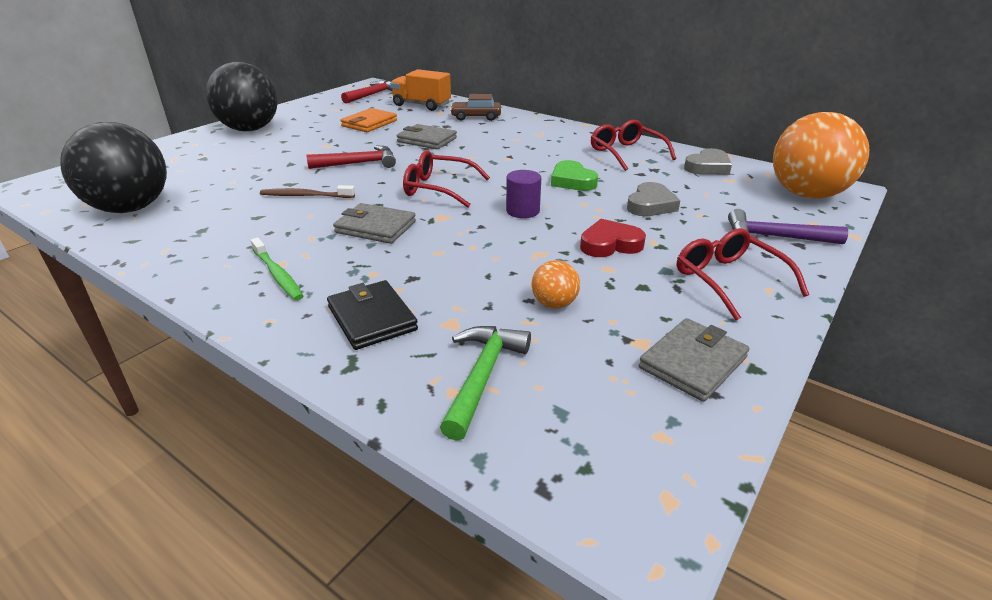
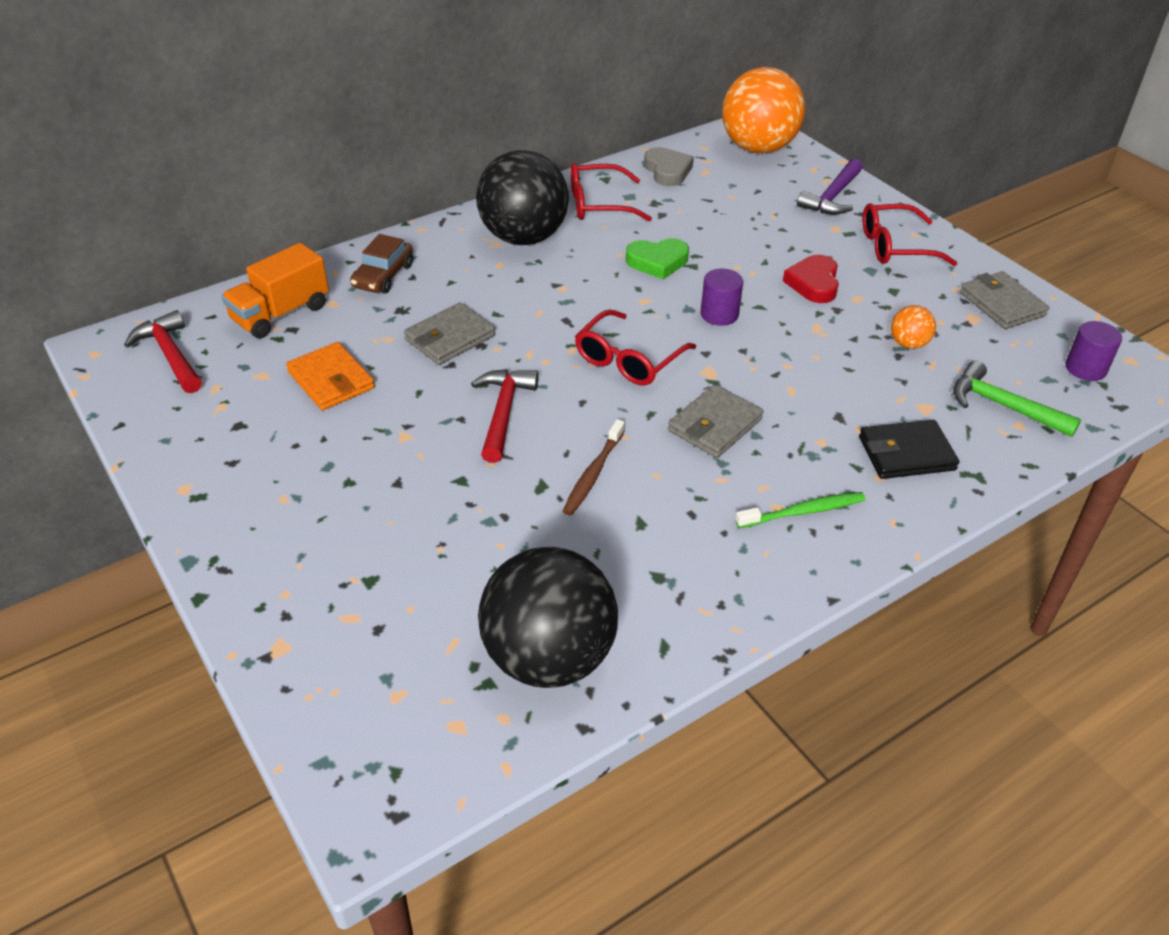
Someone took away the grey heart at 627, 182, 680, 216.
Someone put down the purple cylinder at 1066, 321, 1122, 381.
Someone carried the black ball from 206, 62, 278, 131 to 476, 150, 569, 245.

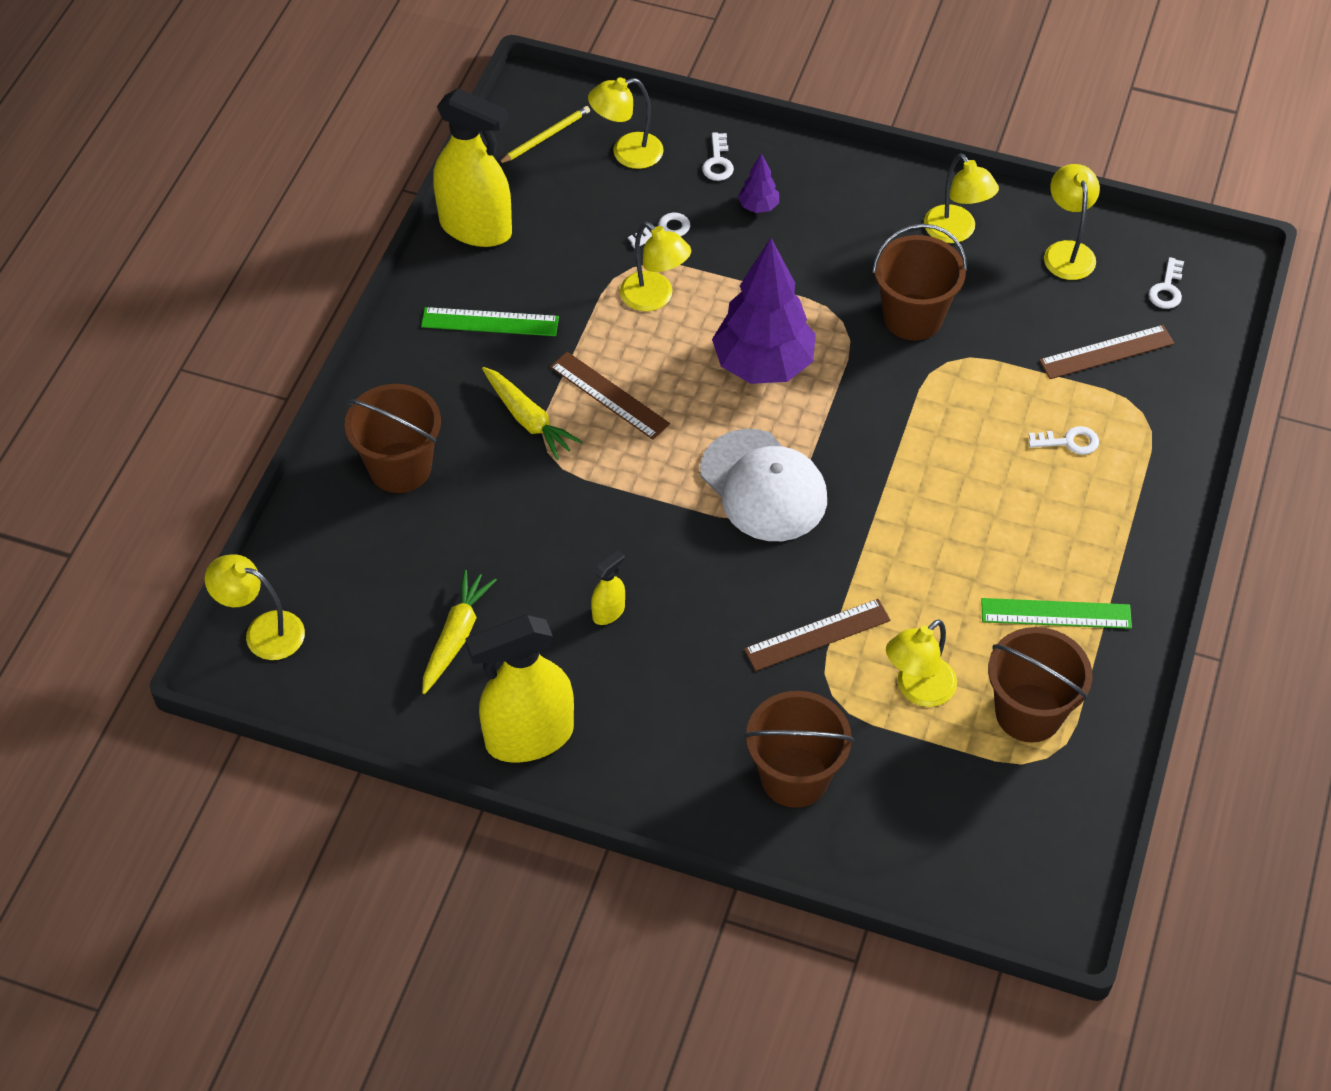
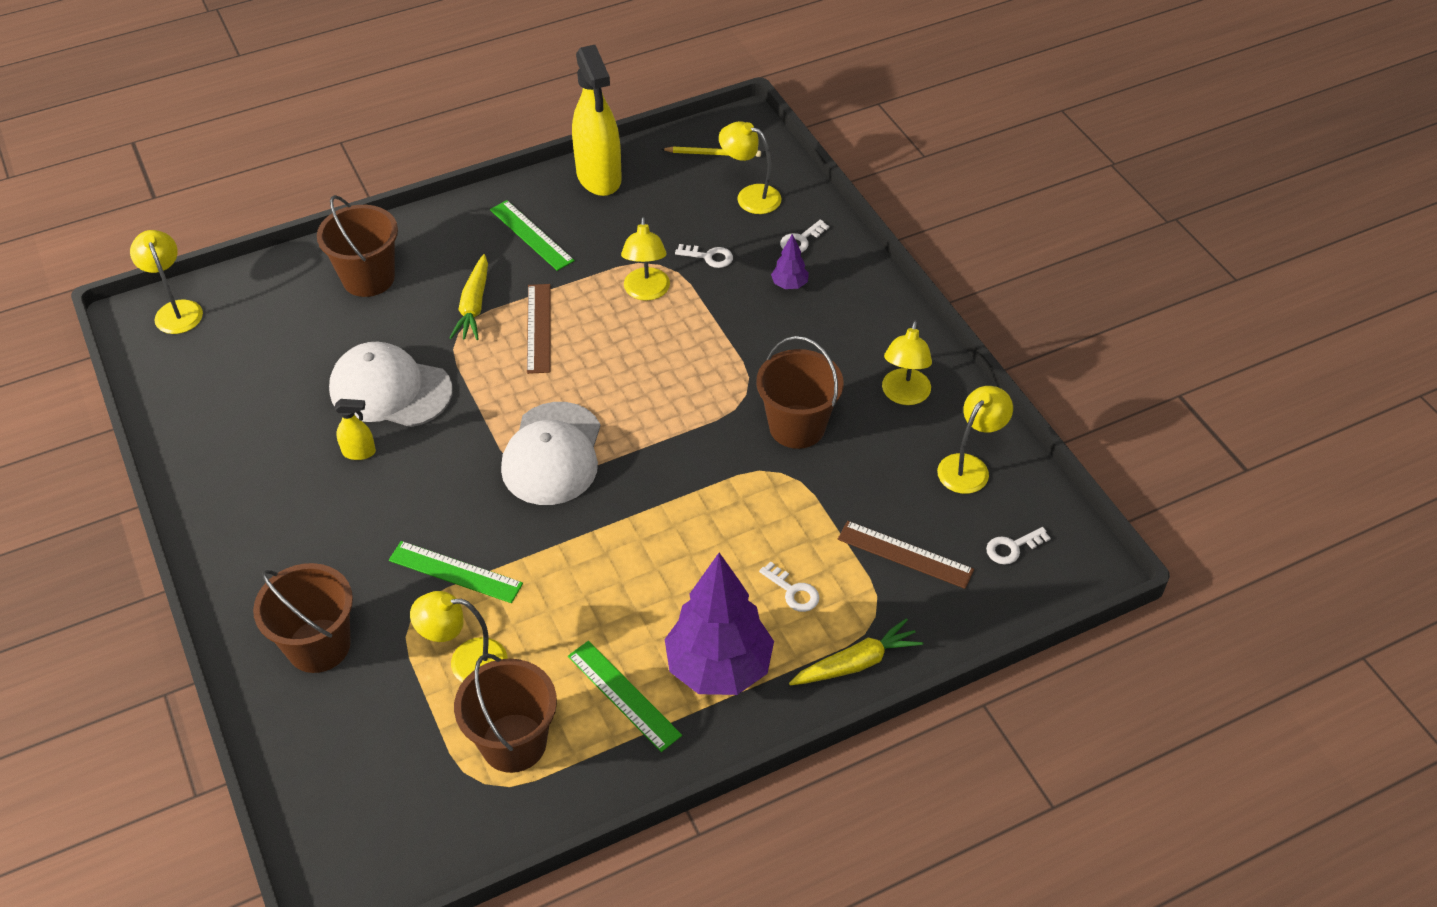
Someone took away the yellow spray bottle at 465, 615, 574, 763.
Someone put down the white cap at 329, 342, 453, 427.
Someone carried the yellow carrot from 422, 570, 497, 694 to 789, 618, 923, 685.
Someone carried the purple tree from 712, 238, 816, 384 to 665, 553, 774, 695.
Someone repainted the brown ruler at 744, 599, 891, 671, which became the green ruler at 389, 541, 523, 603.

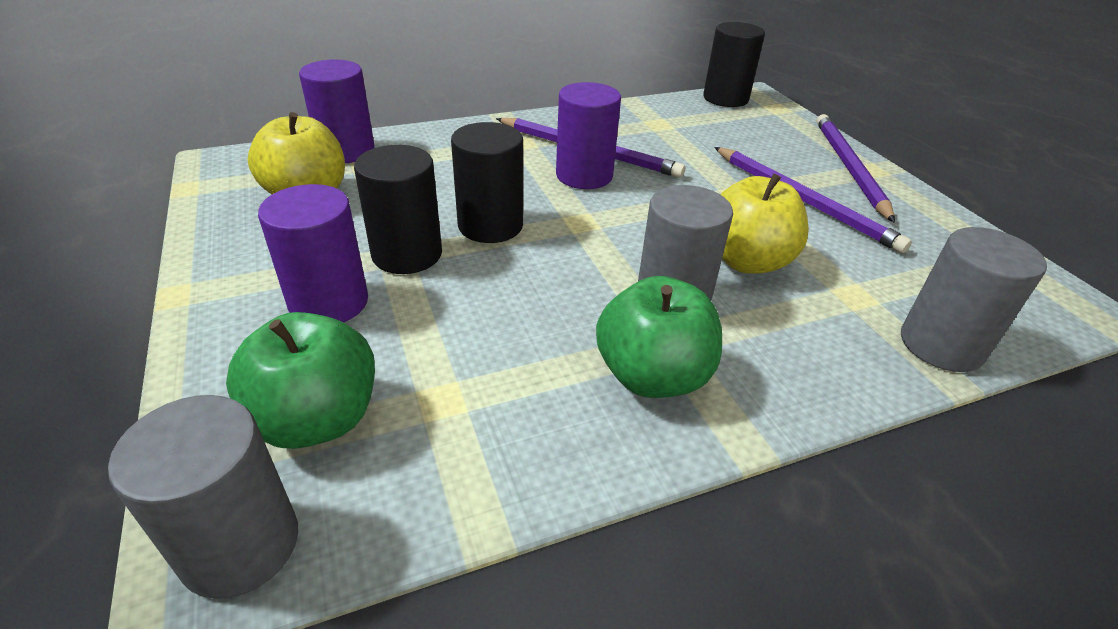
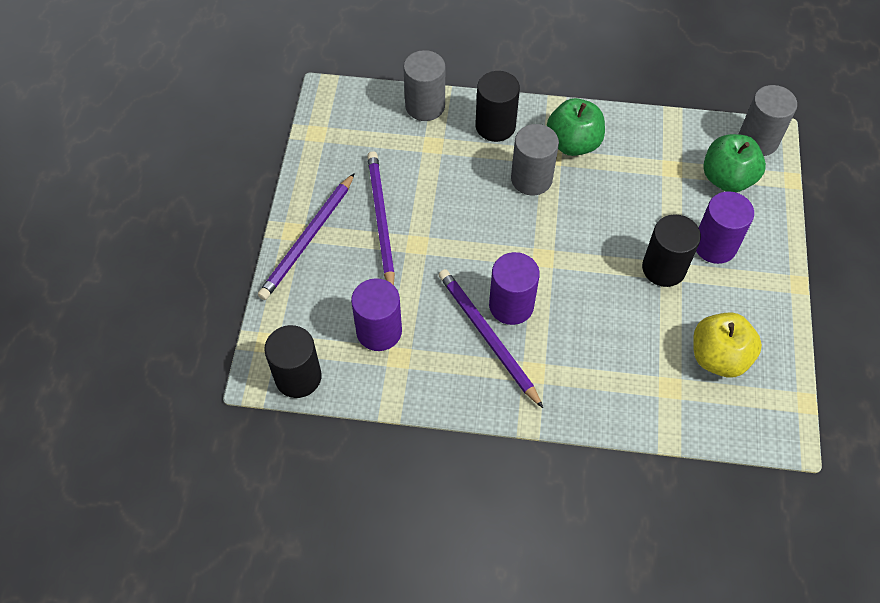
Someone took away the yellow apple at 720, 174, 809, 274.
Someone carried the purple cylinder from 299, 59, 375, 163 to 351, 278, 402, 351.
Someone carried the black cylinder from 451, 122, 523, 243 to 475, 71, 520, 142.

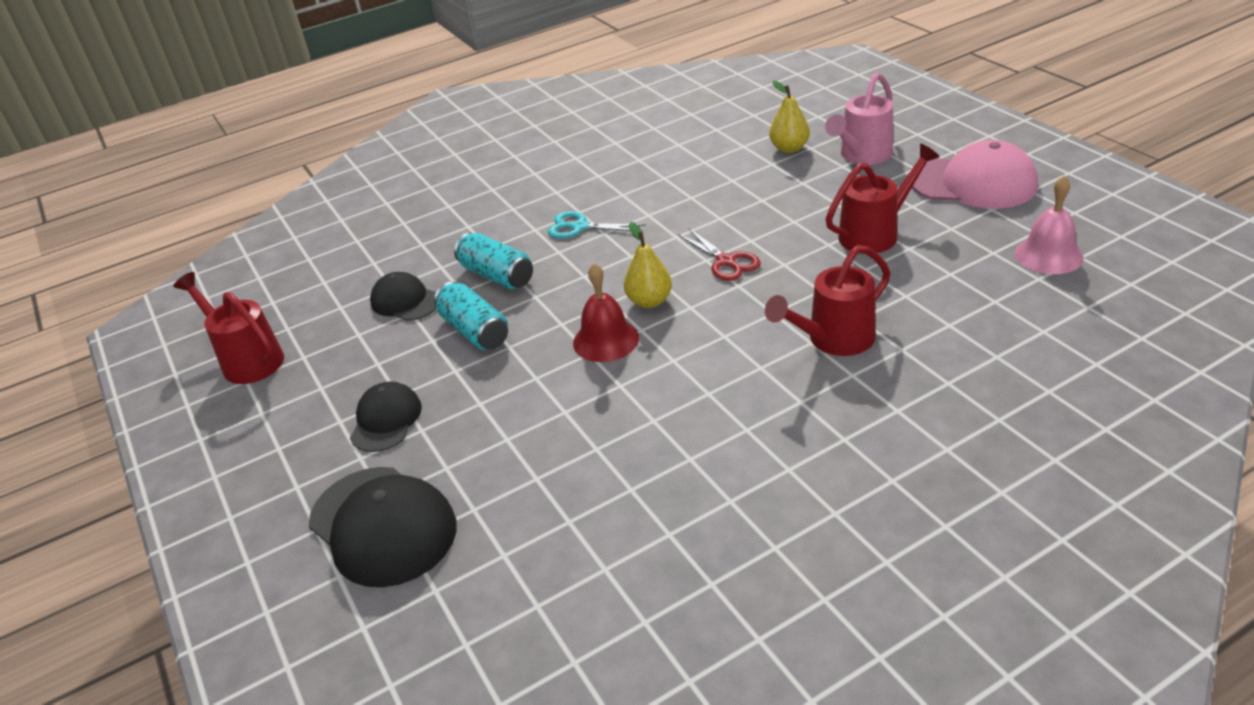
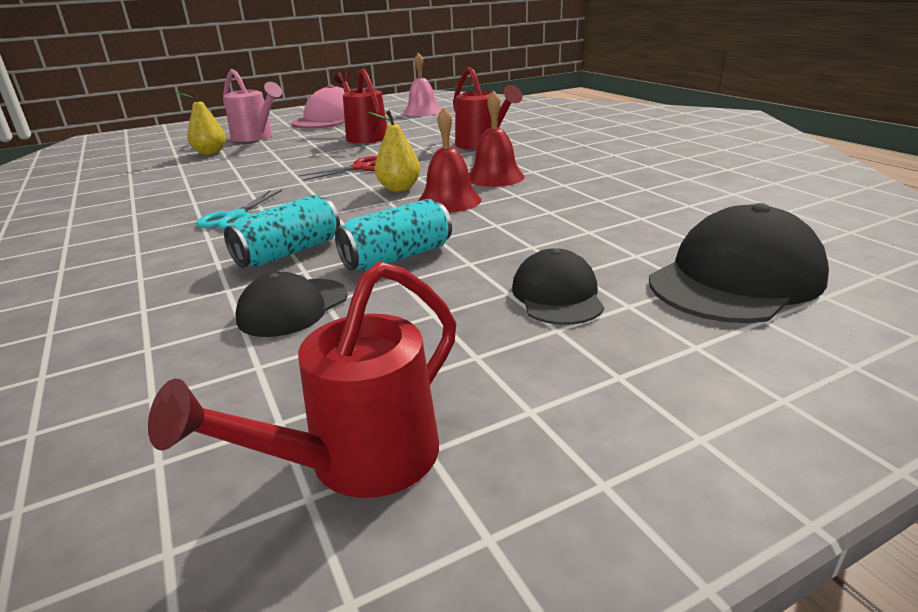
Someone put down the red bell at 469, 91, 524, 187.
Someone rotated the black cap at 350, 381, 422, 452 by 75 degrees clockwise.

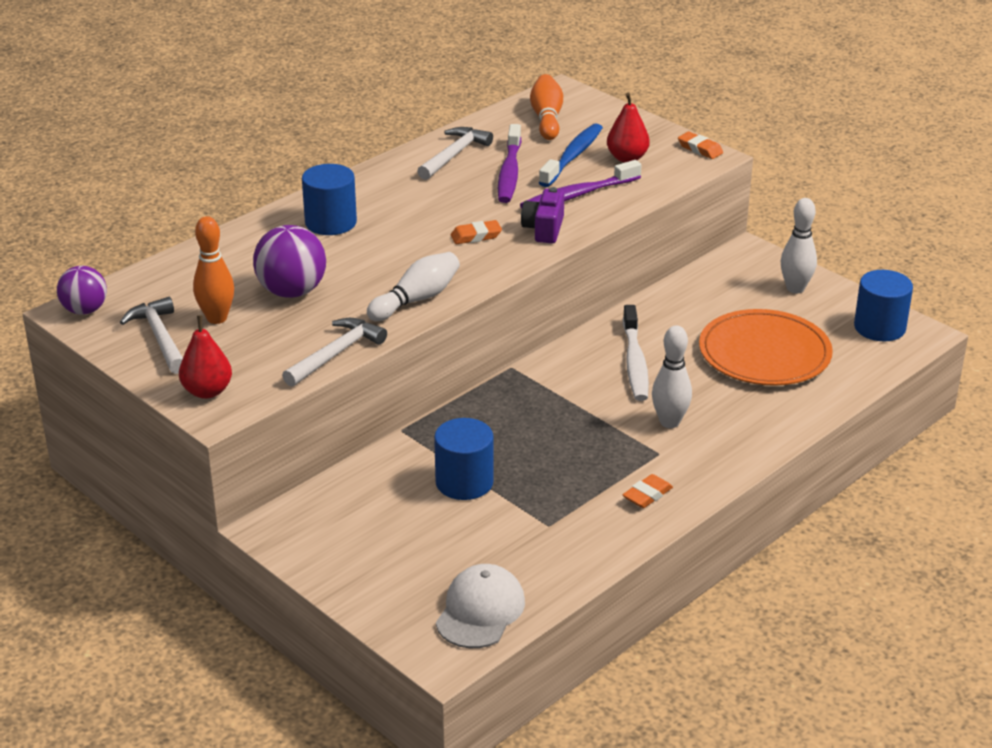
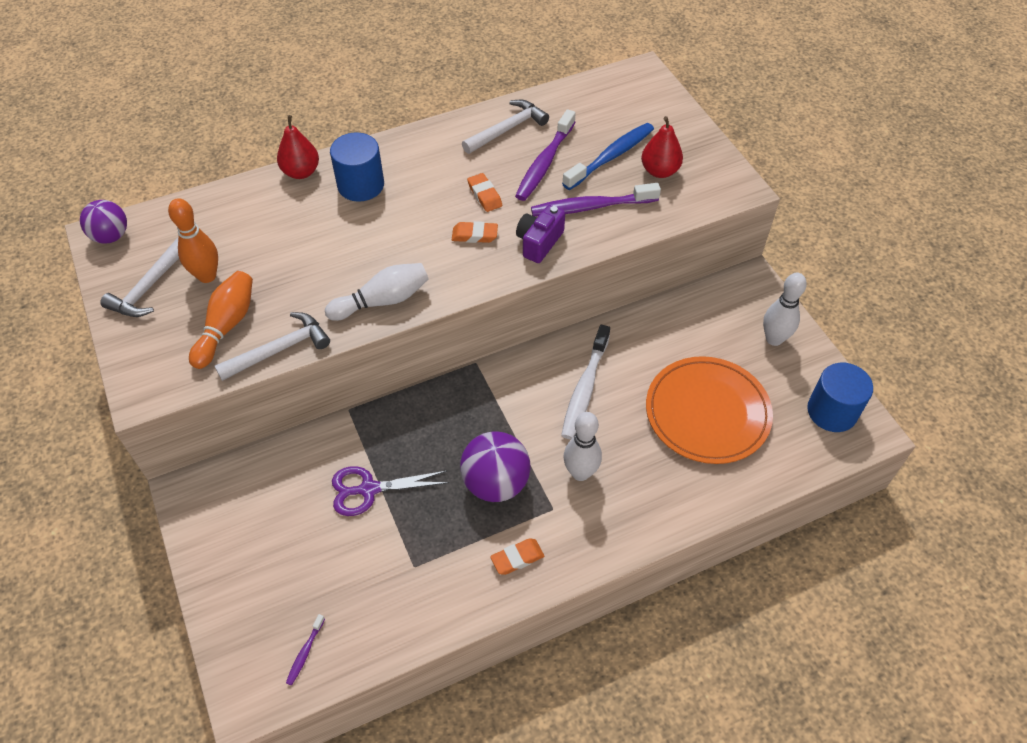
Someone carried the red pear from 179, 315, 232, 399 to 277, 115, 319, 179.
Someone carried the purple ball from 253, 225, 326, 298 to 460, 431, 531, 502.
Someone carried the orange bowling pin from 530, 74, 563, 140 to 189, 271, 253, 369.
Someone carried the orange eraser from 678, 132, 723, 159 to 467, 173, 502, 212.
Someone swapped the blue cylinder at 434, 418, 494, 500 for the purple scissors at 332, 466, 449, 516.
Someone swapped the white cap at 436, 564, 525, 648 for the purple toothbrush at 286, 614, 325, 685.
Someone rotated the white hammer at 120, 297, 183, 374 by 150 degrees counterclockwise.

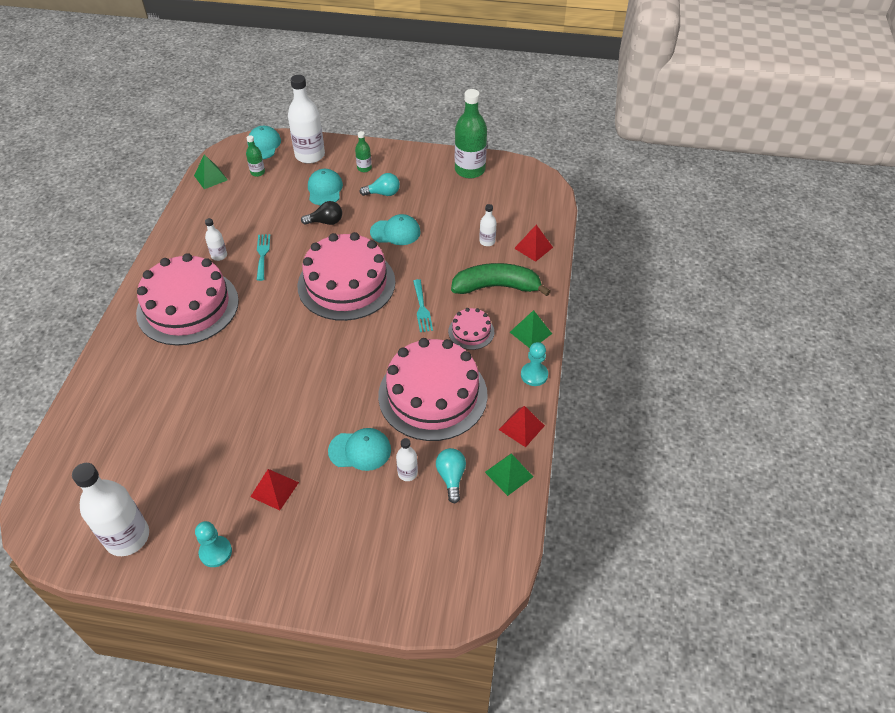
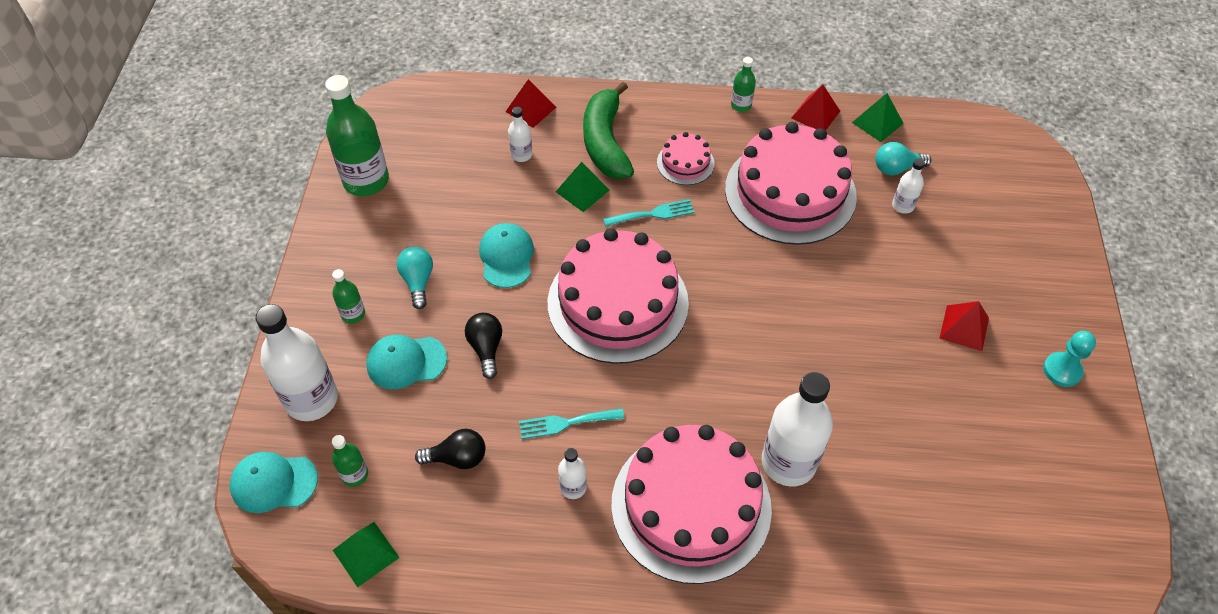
Someone took away the turquoise cap at 328, 428, 391, 471.
Someone put down the black light bulb at 415, 429, 485, 469.
Someone carried the white bottle from 72, 463, 149, 556 to 761, 372, 833, 486.
Someone carried the green pyramid from 510, 310, 552, 348 to 556, 162, 609, 212.
Someone swapped the turquoise pawn at 521, 342, 548, 386 for the green bottle at 731, 57, 756, 112.

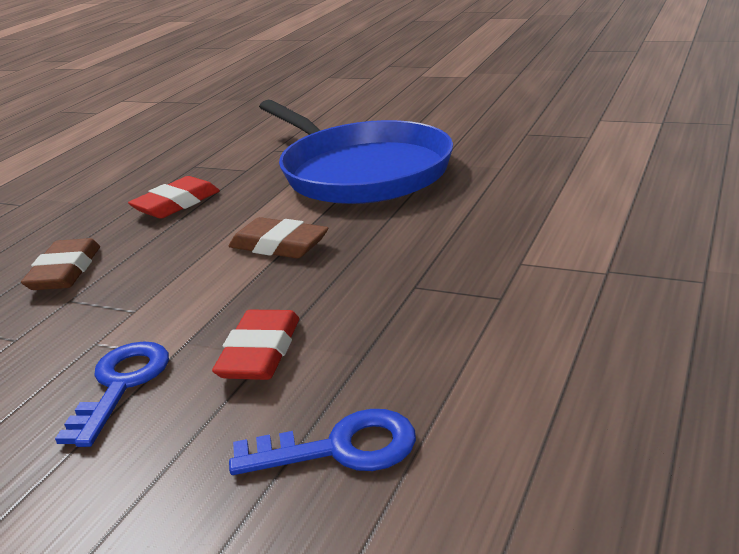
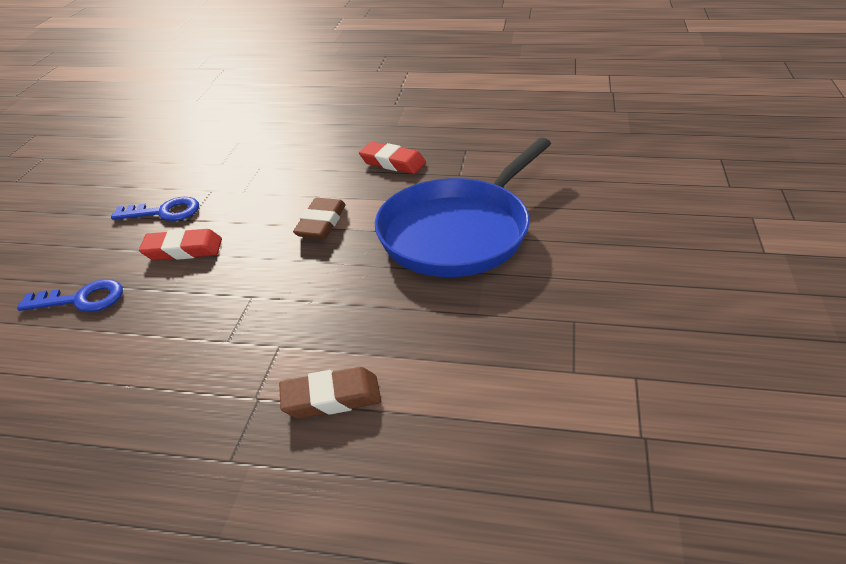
Someone carried the brown eraser from 21, 238, 100, 290 to 279, 367, 381, 419.
Someone rotated the blue key at 229, 409, 416, 475 by 75 degrees counterclockwise.

